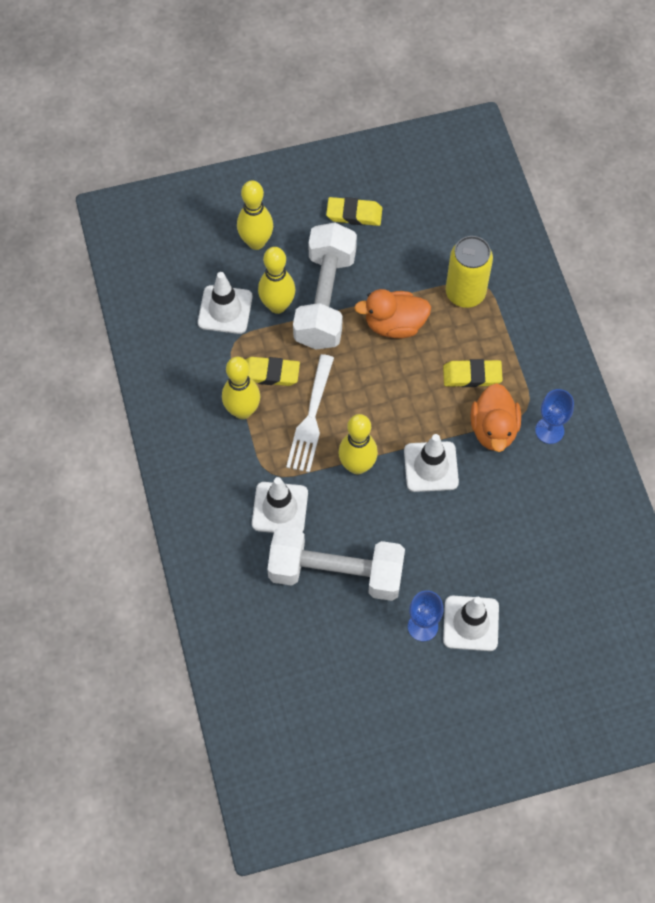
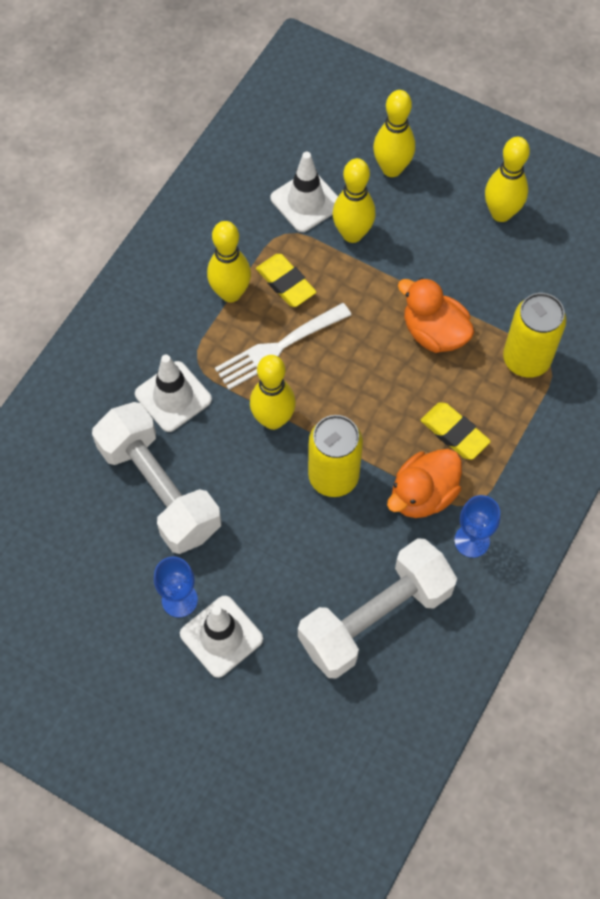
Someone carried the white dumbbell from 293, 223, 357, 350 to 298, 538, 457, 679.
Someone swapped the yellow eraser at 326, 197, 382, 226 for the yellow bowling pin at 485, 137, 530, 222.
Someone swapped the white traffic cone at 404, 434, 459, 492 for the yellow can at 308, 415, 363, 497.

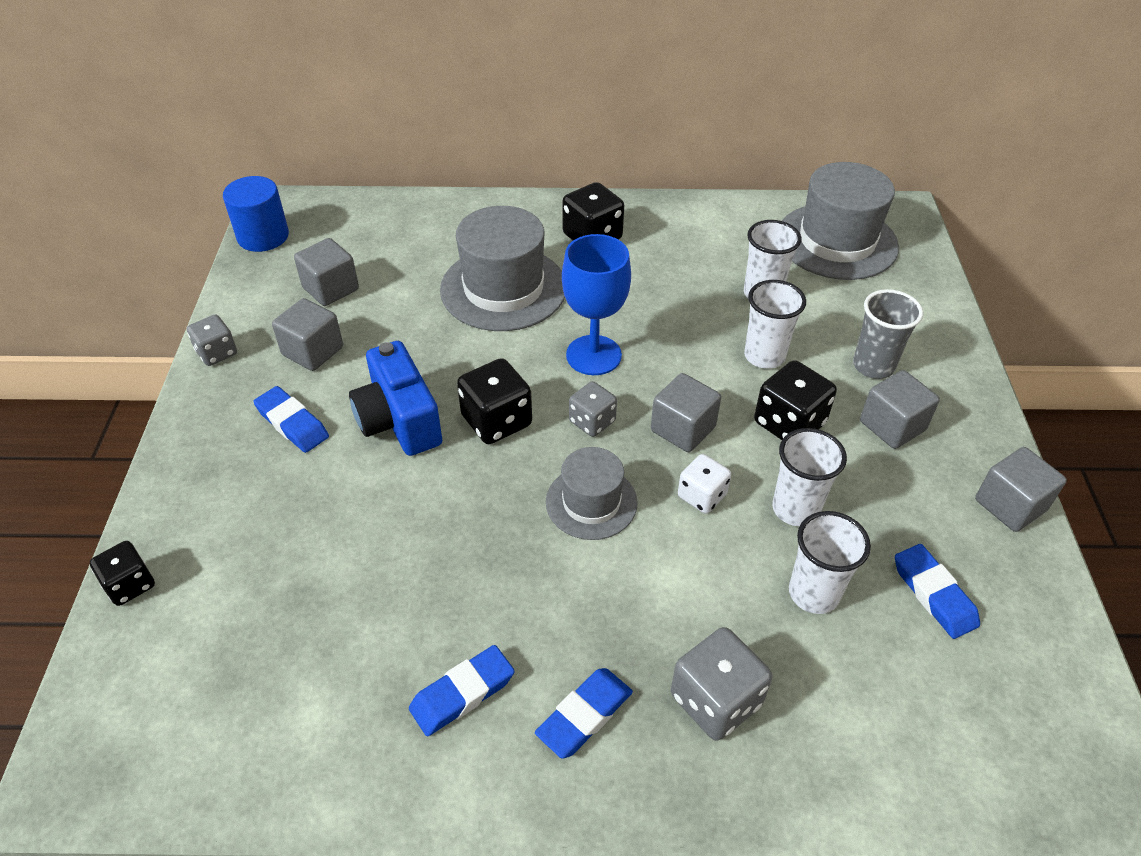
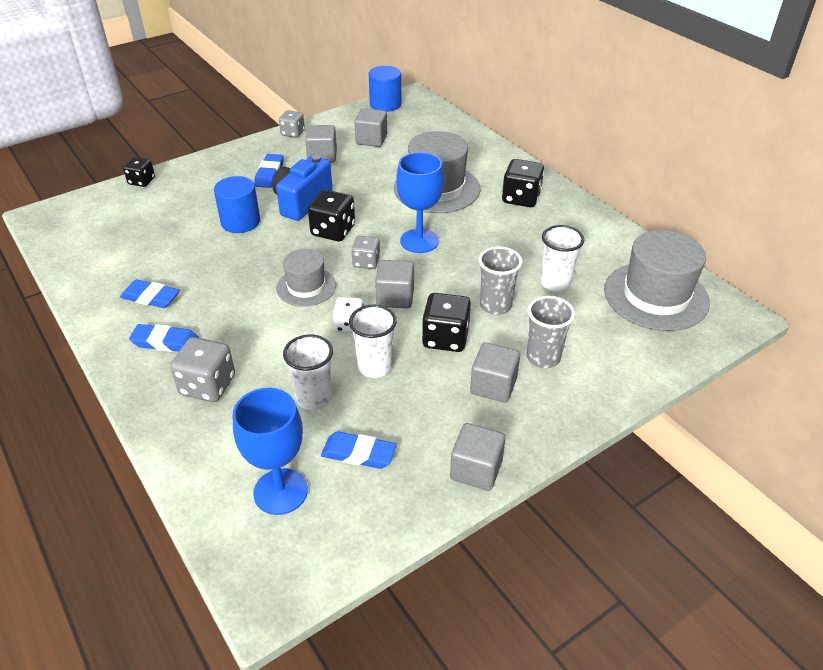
Someone put down the blue cylinder at 214, 176, 260, 233.
Someone put down the blue goblet at 233, 388, 308, 515.
Someone repainted the white cup at 744, 280, 806, 369, which became the grey cup at 479, 246, 523, 315.
Someone rotated the blue eraser at 895, 544, 980, 639 by 75 degrees clockwise.

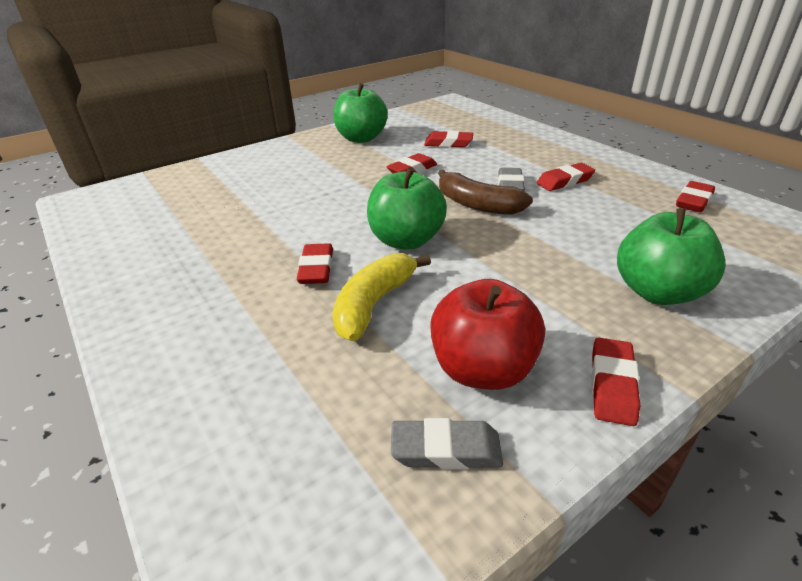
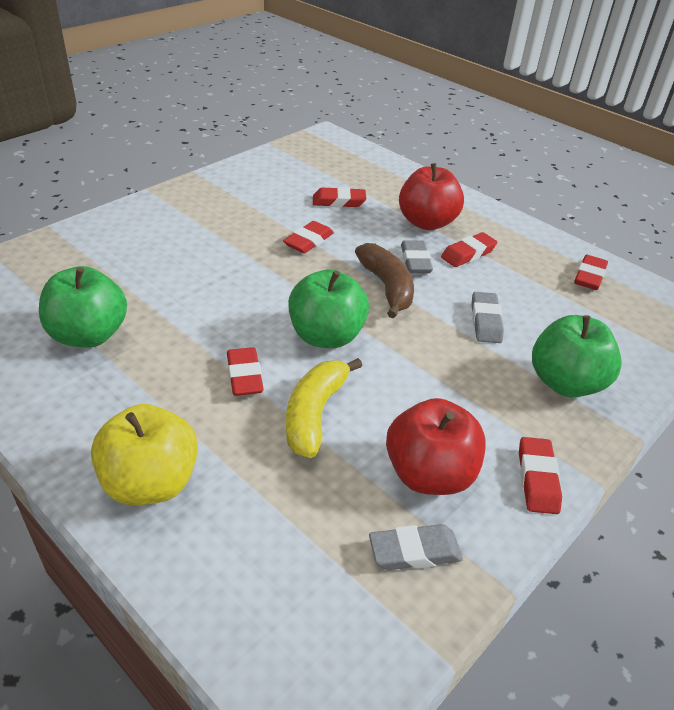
Someone put down the yellow apple at 91, 404, 198, 505.
Someone put down the red apple at 399, 163, 464, 230.
Someone put down the grey eraser at 471, 292, 504, 343.
Someone carried the green apple from 333, 83, 388, 143 to 39, 266, 127, 348.
Someone rotated the brown banana at 438, 169, 533, 215 by 135 degrees counterclockwise.

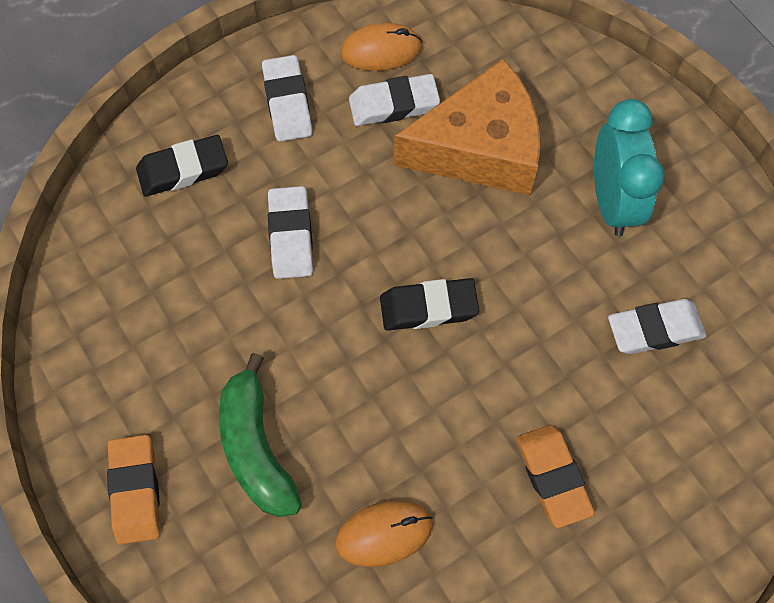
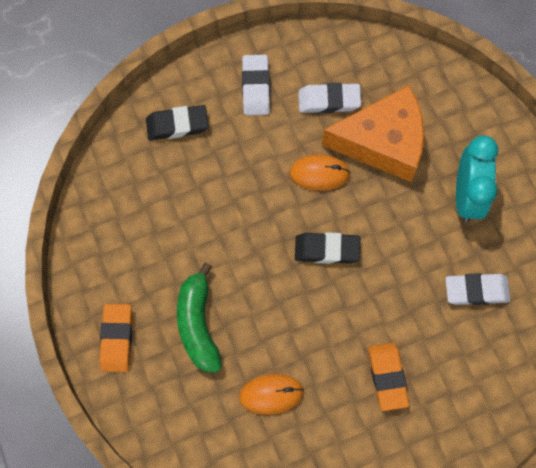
Someone took away the white eraser at 268, 186, 313, 279.
Someone carried the orange mouse from 341, 23, 422, 71 to 289, 155, 351, 191.

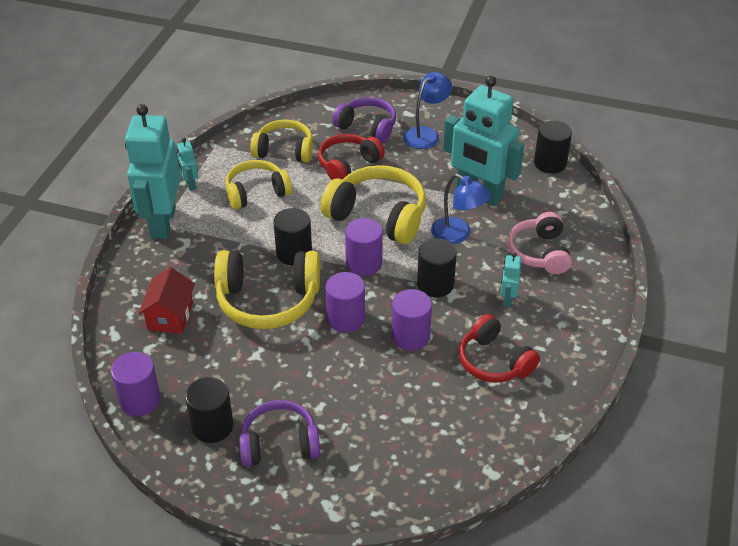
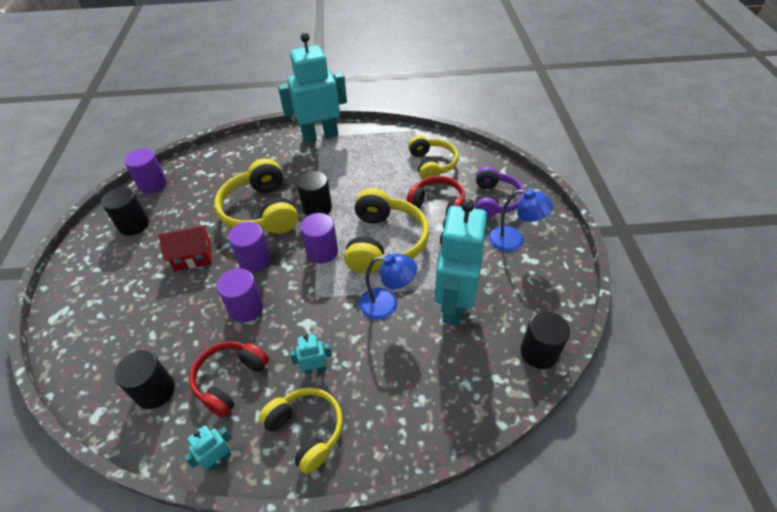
Someone took away the purple headphones at 239, 400, 320, 466.
Someone took away the pink headphones at 508, 212, 572, 274.
Someone carried the red house from 138, 267, 195, 334 to 158, 225, 212, 271.
Someone carried the turquoise robot from 177, 138, 198, 191 to 184, 426, 232, 471.
Someone carried the yellow headphones from 225, 160, 292, 210 to 259, 387, 343, 474.
Someone carried the black cylinder from 417, 238, 457, 297 to 114, 351, 175, 409.
Someone rotated the blue lamp at 431, 174, 491, 244 by 105 degrees counterclockwise.

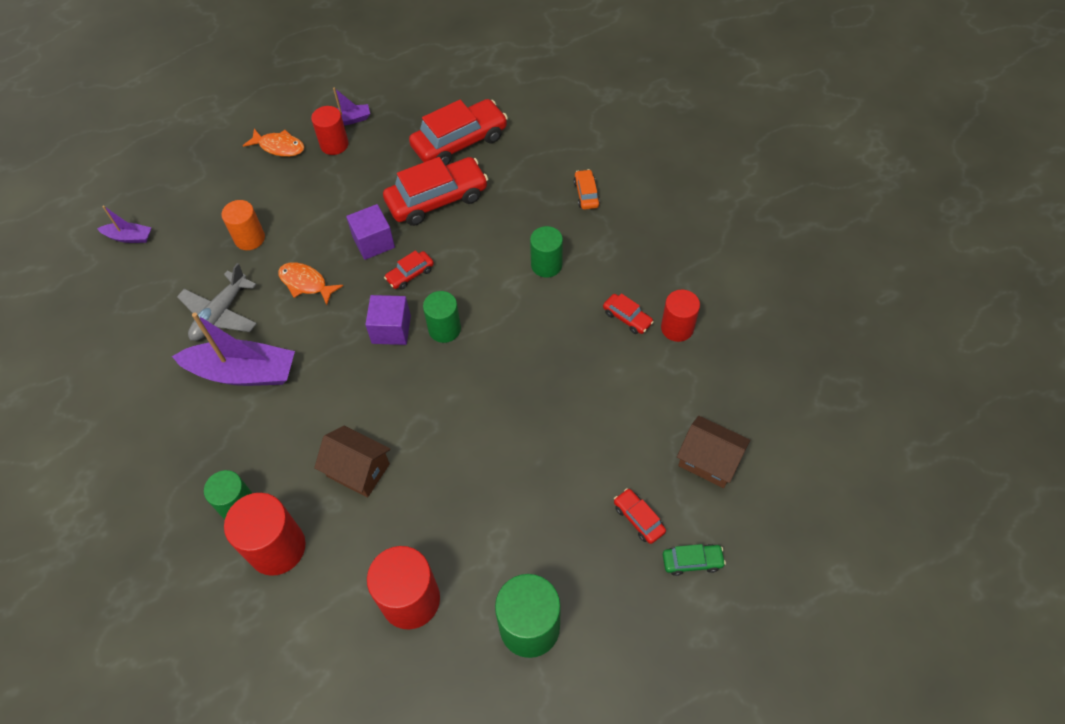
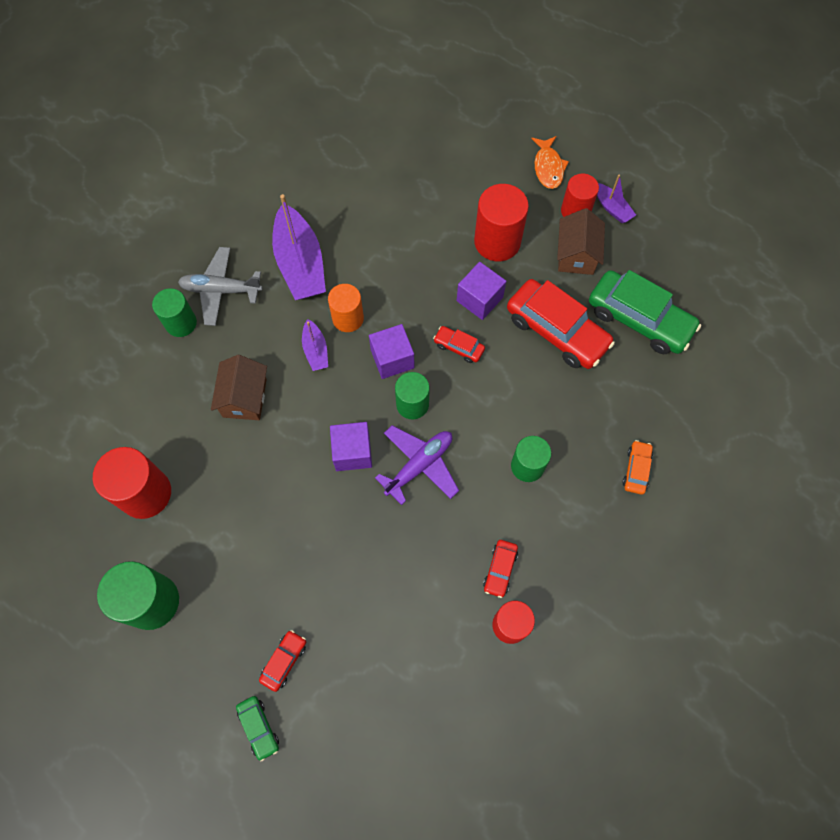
Someone took away the orange fish at 278, 262, 343, 305.
Someone put down the purple cube at 330, 422, 372, 471.
Someone put down the purple plane at 375, 425, 459, 505.
Someone carried the purple boat from 97, 206, 152, 243 to 302, 319, 328, 371.
Someone carried the grey plane from 177, 263, 257, 341 to 178, 247, 263, 326.
Someone carried the orange cylinder from 221, 200, 265, 250 to 328, 284, 364, 332.
Someone carried the red cylinder from 224, 493, 306, 576 to 474, 184, 529, 261.
Someone carried the brown house from 677, 416, 750, 488 to 557, 208, 605, 275.
Someone repainted the red car at 409, 99, 508, 166, which became the green car at 589, 270, 701, 354.
Someone rotated the orange car at 574, 169, 600, 210 by 45 degrees counterclockwise.

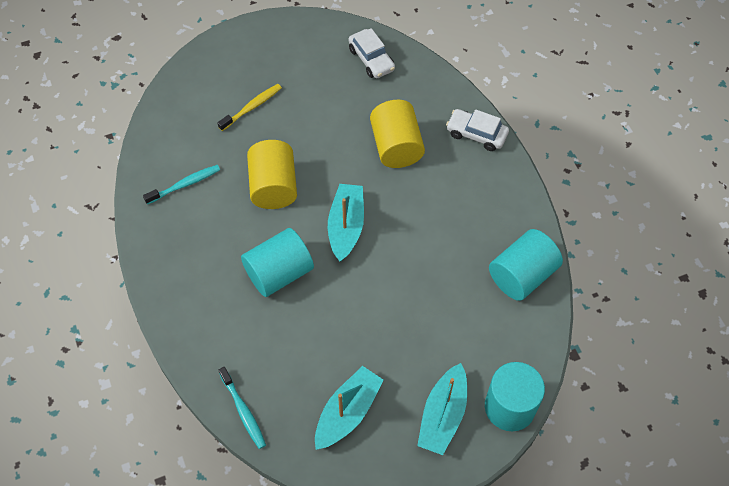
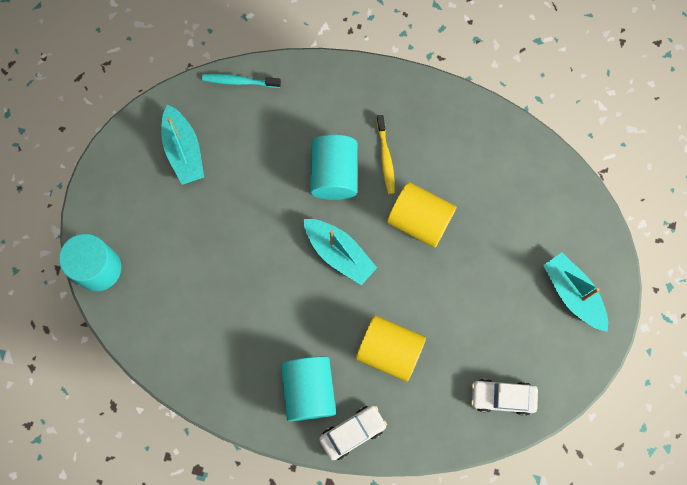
Someone took away the turquoise toothbrush at 143, 165, 220, 204.
Someone carried the yellow toothbrush from 217, 84, 282, 131 to 376, 115, 395, 194.
Someone carried the turquoise boat from 417, 363, 467, 455 to 543, 252, 608, 332.
Someone carried the turquoise cylinder from 489, 229, 563, 301 to 281, 357, 336, 421.

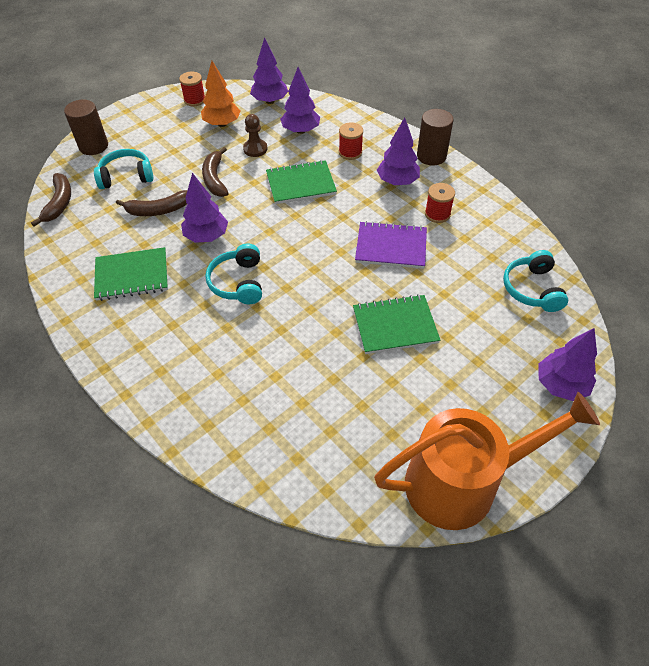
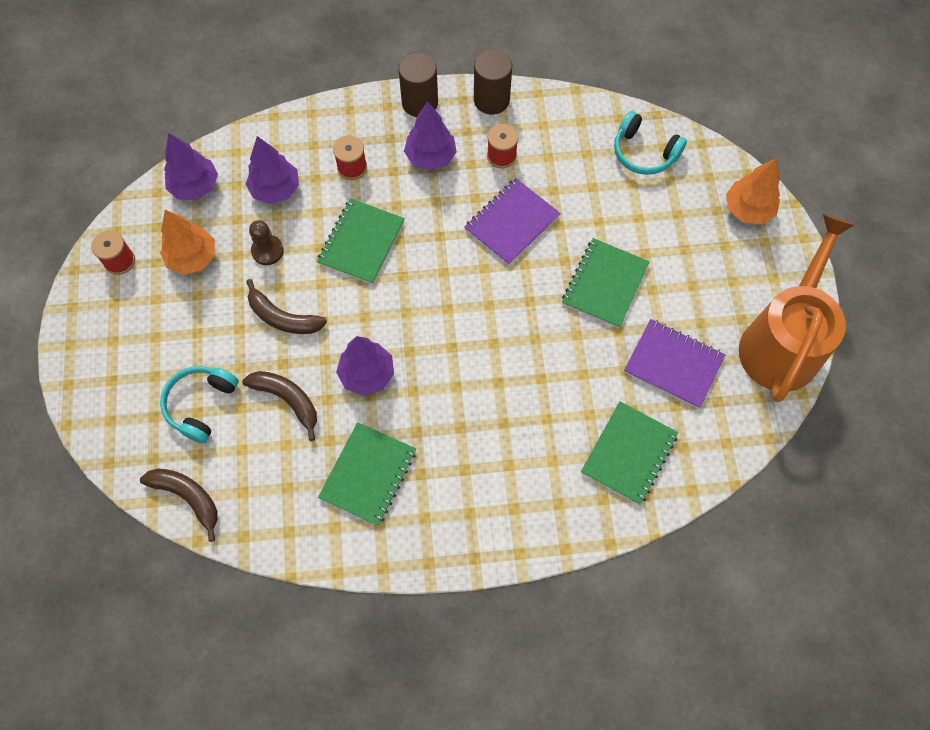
Someone took away the turquoise headphones at 205, 244, 262, 304.
Someone put down the green notebook at 581, 401, 678, 505.
Someone put down the purple notebook at 624, 319, 725, 409.
Someone carried the brown cylinder from 64, 99, 108, 155 to 474, 49, 512, 115.
Someone repainted the purple tree at 538, 328, 597, 401, which became the orange tree at 726, 158, 780, 224.
Someone rotated the brown banana at 116, 190, 187, 216 by 75 degrees counterclockwise.

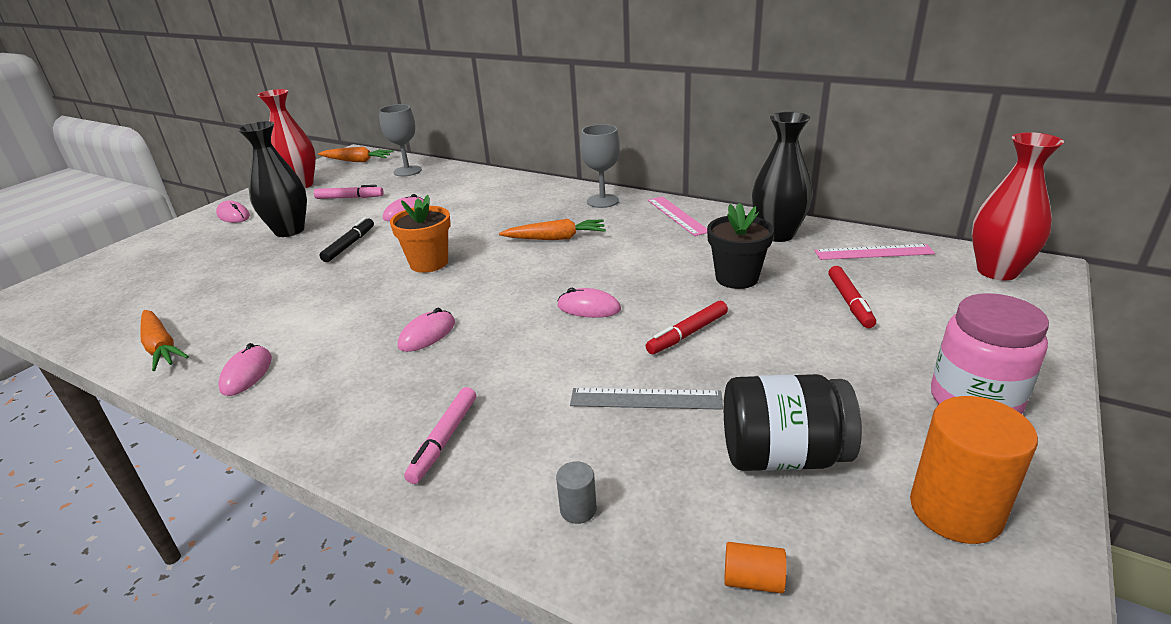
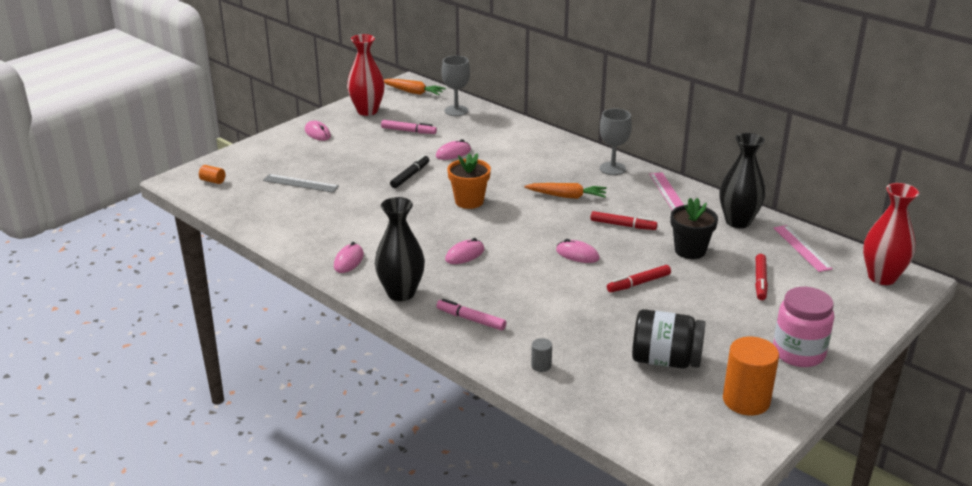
Someone took away the orange carrot at 140, 310, 189, 371.
Someone put down the red marker at 591, 211, 657, 230.
Someone carried the black vase from 238, 121, 307, 237 to 375, 197, 425, 301.
Someone carried the grey ruler from 570, 388, 723, 410 to 263, 174, 339, 193.
Someone carried the orange cylinder from 724, 542, 787, 594 to 199, 165, 225, 184.
Someone rotated the pink marker at 404, 387, 476, 484 by 90 degrees clockwise.
Someone rotated the pink ruler at 815, 244, 935, 260 by 60 degrees clockwise.

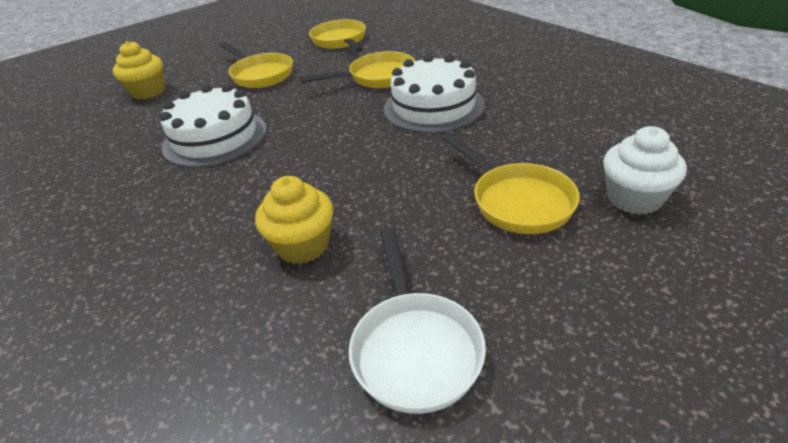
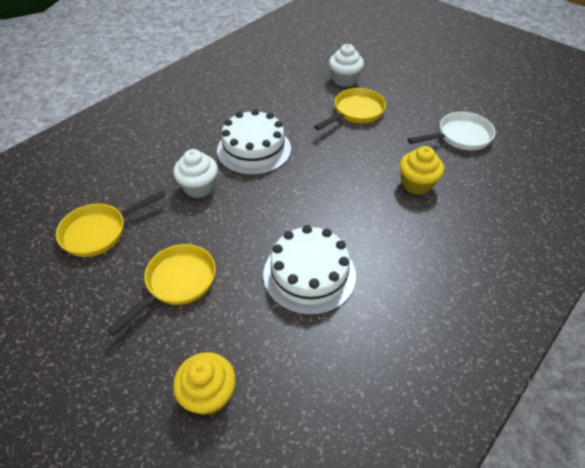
Someone swapped the yellow pan at 300, 51, 415, 88 for the white cupcake at 173, 149, 218, 198.

